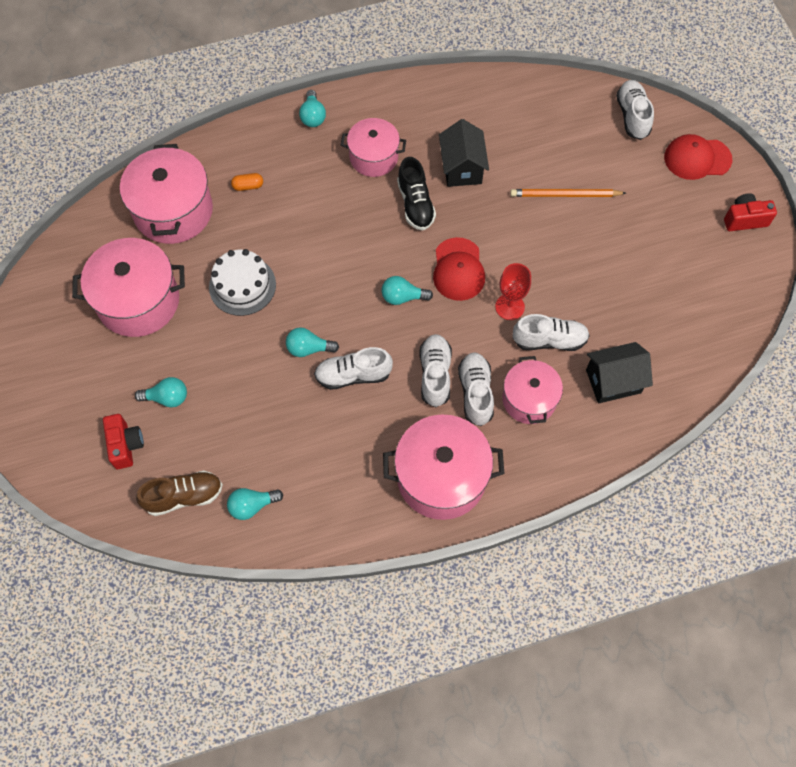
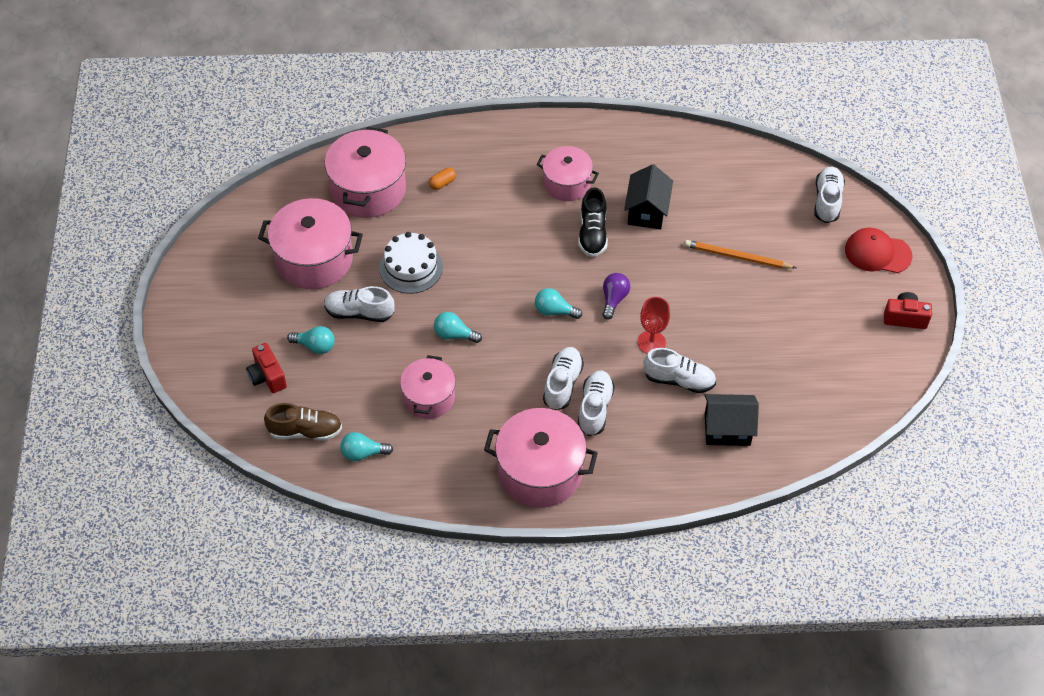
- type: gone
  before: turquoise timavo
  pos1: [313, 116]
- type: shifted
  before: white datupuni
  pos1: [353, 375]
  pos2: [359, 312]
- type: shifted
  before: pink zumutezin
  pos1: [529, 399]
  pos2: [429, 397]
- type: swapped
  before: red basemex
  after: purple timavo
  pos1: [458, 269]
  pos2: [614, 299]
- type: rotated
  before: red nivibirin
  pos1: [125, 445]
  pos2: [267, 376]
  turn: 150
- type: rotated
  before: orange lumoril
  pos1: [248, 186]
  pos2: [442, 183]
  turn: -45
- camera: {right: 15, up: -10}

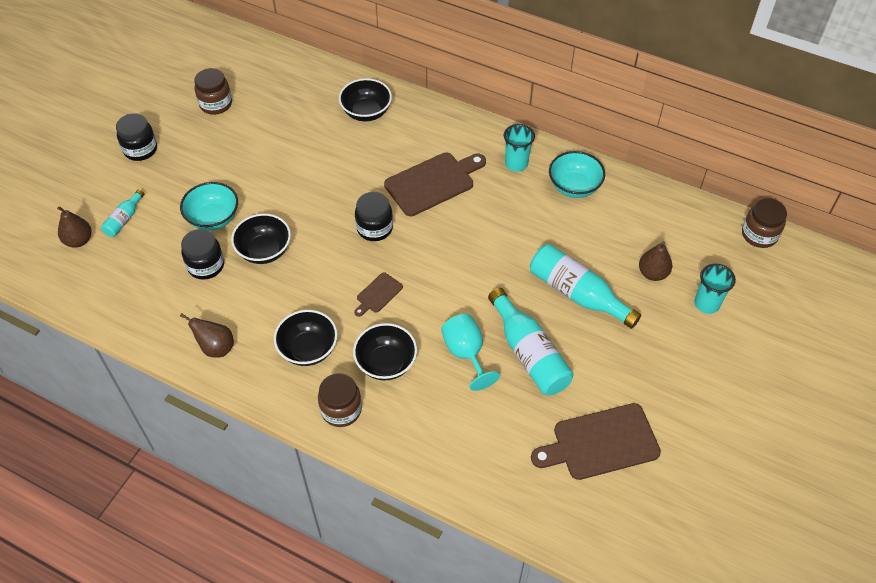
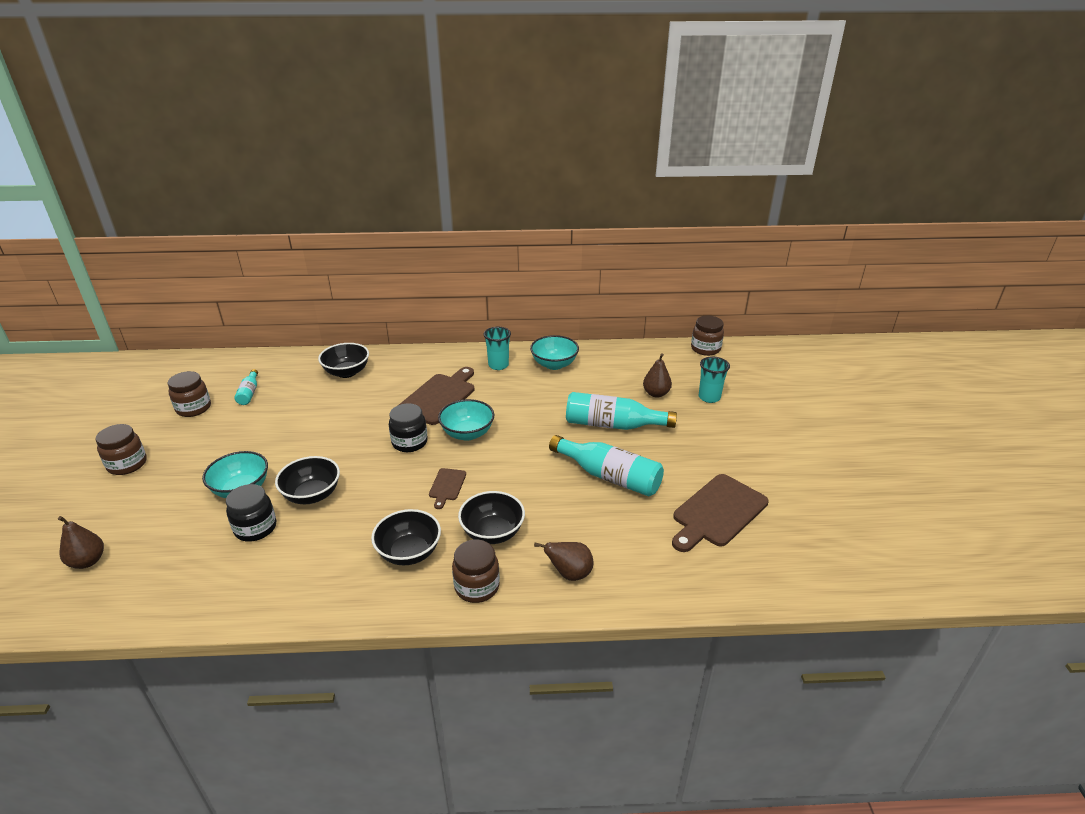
- type: gone
  before: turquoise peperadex
  pos1: [466, 354]
- type: new
  after: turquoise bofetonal
  pos2: [467, 433]
- type: shifted
  before: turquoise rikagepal
  pos1: [124, 219]
  pos2: [249, 393]
- type: shifted
  before: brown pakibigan
  pos1: [216, 347]
  pos2: [569, 574]
- type: repainted
  before: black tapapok
  after: brown tapapok
  pos1: [140, 149]
  pos2: [127, 464]
- camera: {right: -30, up: -20}

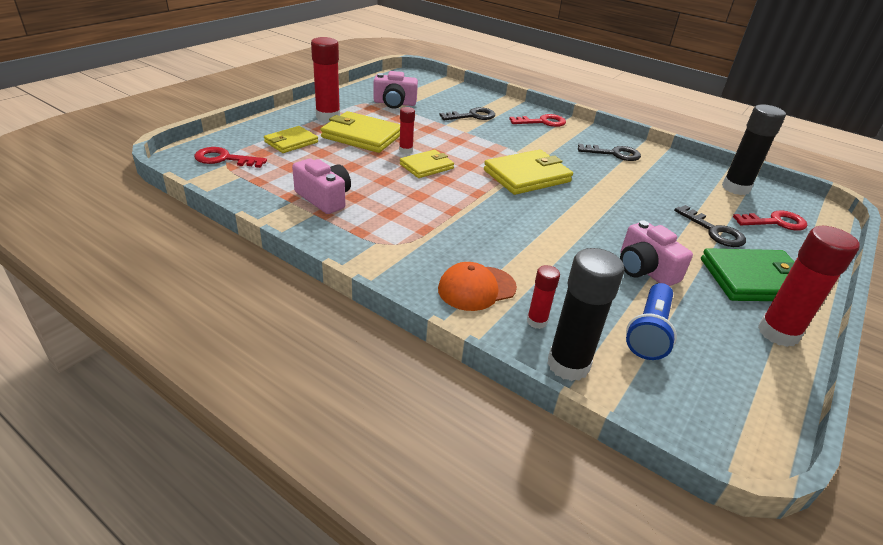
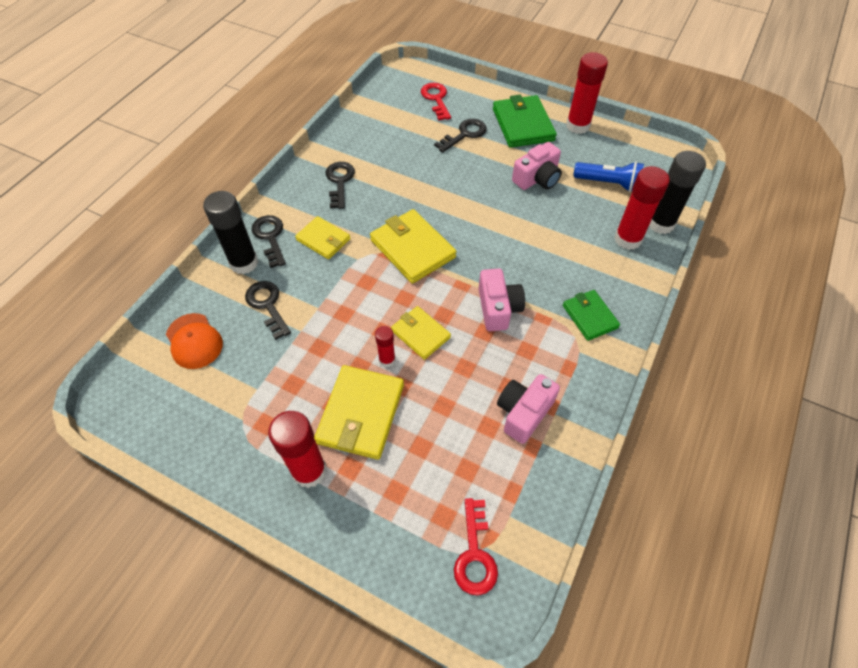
- type: new
  after: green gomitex
  pos2: [589, 316]
- type: shifted
  before: yellow gomitex
  pos1: [291, 142]
  pos2: [323, 239]
- type: shifted
  before: pink nivibirin
  pos1: [394, 103]
  pos2: [498, 308]
- type: shifted
  before: orange basemex
  pos1: [476, 288]
  pos2: [194, 341]
- type: shifted
  before: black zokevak
  pos1: [735, 188]
  pos2: [244, 263]
- type: repainted
  before: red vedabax
  after: black vedabax
  pos1: [542, 122]
  pos2: [270, 237]
- type: scaled
  before: red zokevak
  pos1: [536, 321]
  pos2: [628, 239]
  scale: 1.88
- camera: {right: -95, up: 20}

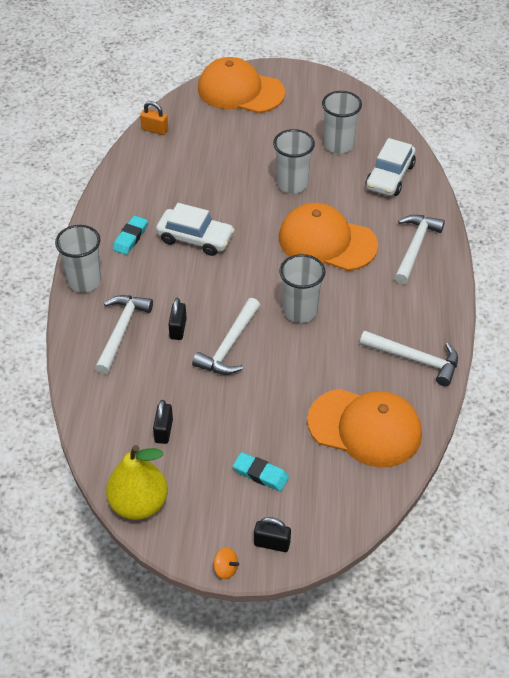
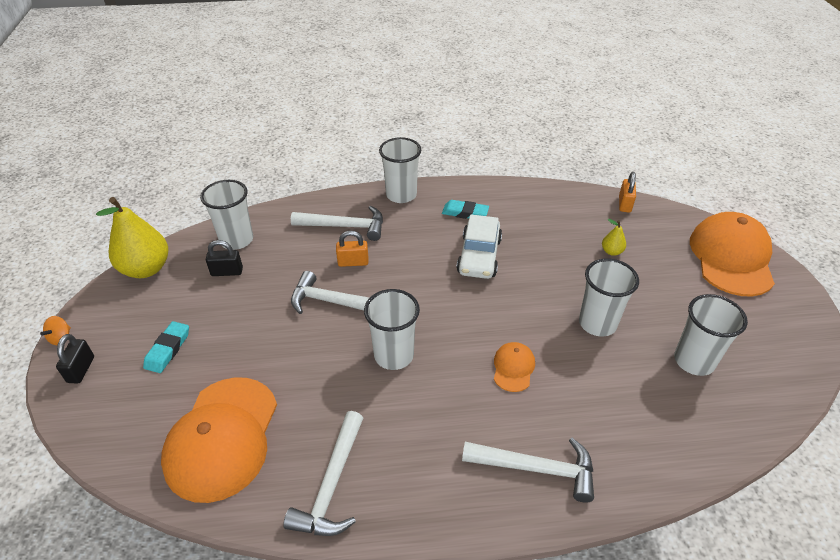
- type: gone
  before: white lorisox
  pos1: [390, 176]
- type: new
  after: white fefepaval
  pos2: [236, 240]
- type: new
  after: yellow pakibigan
  pos2: [611, 251]
- type: repainted
  before: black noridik
  after: orange noridik
  pos1: [178, 329]
  pos2: [353, 262]
- type: scaled
  before: orange basemex
  pos1: [327, 241]
  pos2: [513, 368]
  scale: 0.46
- camera: {right: 80, up: -5}

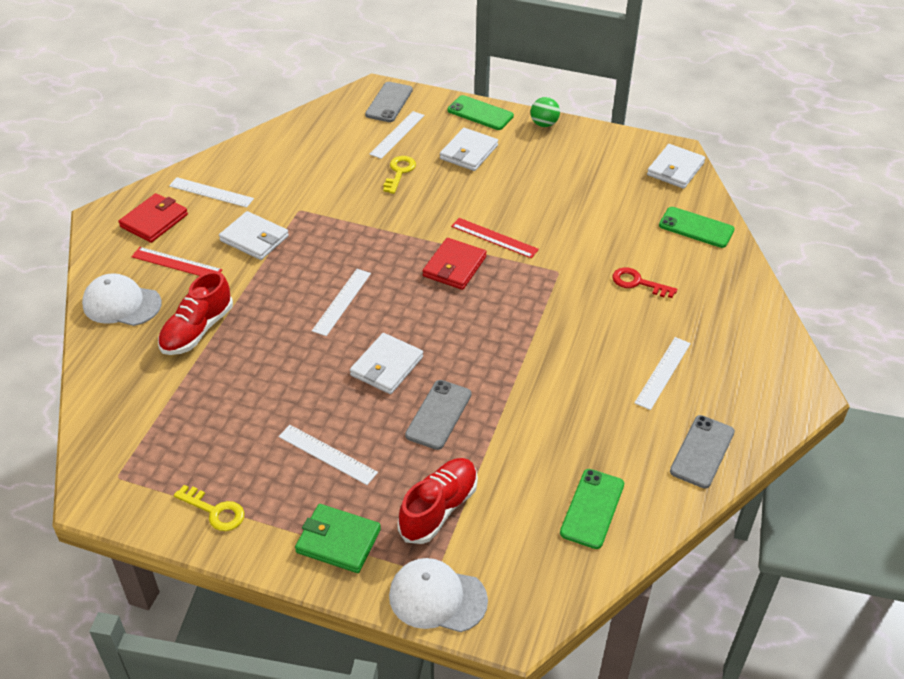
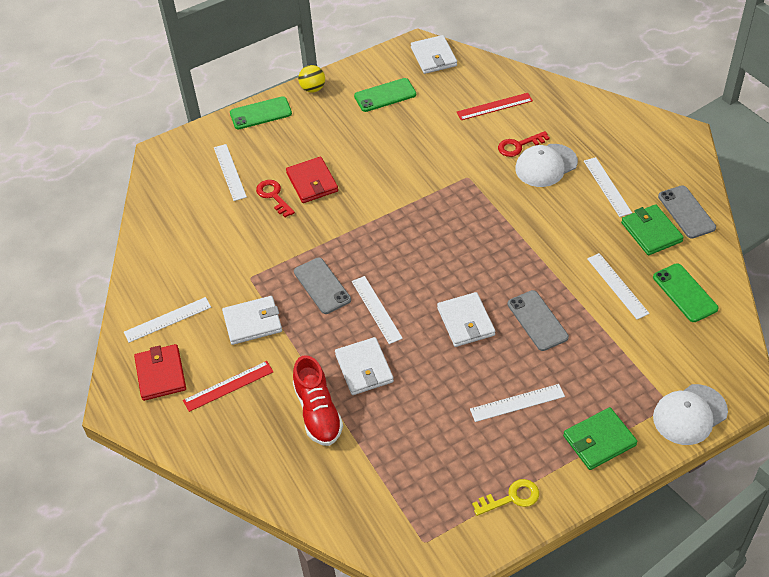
- type: gone
  before: red datupuni
  pos1: [439, 509]
- type: new
  after: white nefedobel
  pos2: [617, 286]
- type: new
  after: green gomitex
  pos2: [651, 232]
- type: shifted
  before: white basemex
  pos1: [121, 304]
  pos2: [546, 165]
- type: shifted
  before: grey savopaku
  pos1: [389, 102]
  pos2: [322, 286]
- type: shifted
  before: red gomitex
  pos1: [454, 266]
  pos2: [312, 182]
- type: shifted
  before: white gomitex
  pos1: [469, 152]
  pos2: [364, 368]
- type: shifted
  before: red nefedobel
  pos1: [494, 238]
  pos2: [494, 106]
- type: shifted
  before: green savopaku
  pos1: [696, 228]
  pos2: [385, 95]
- type: repainted
  before: yellow vedabax
  after: red vedabax
  pos1: [399, 172]
  pos2: [273, 196]
- type: repainted
  before: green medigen
  after: yellow medigen
  pos1: [544, 124]
  pos2: [313, 89]
- camera: {right: -45, up: 5}

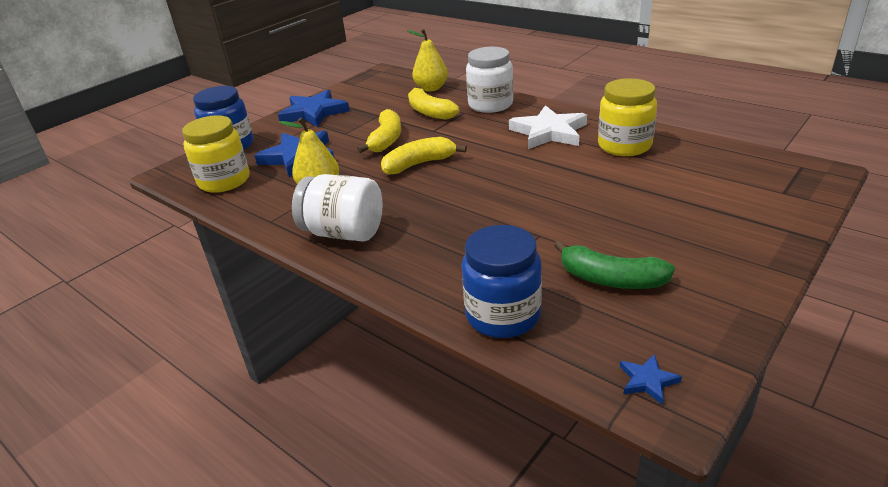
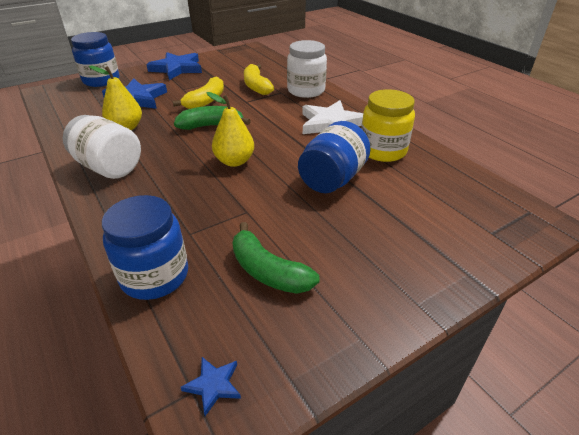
- type: gone
  before: yellow tapapok
  pos1: [224, 181]
- type: new
  after: blue tapapok
  pos2: [332, 179]
- type: shifted
  before: yellow pakibigan
  pos1: [431, 88]
  pos2: [234, 161]
- type: repainted
  before: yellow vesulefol
  after: green vesulefol
  pos1: [419, 164]
  pos2: [211, 126]
- camera: {right: 15, up: 5}

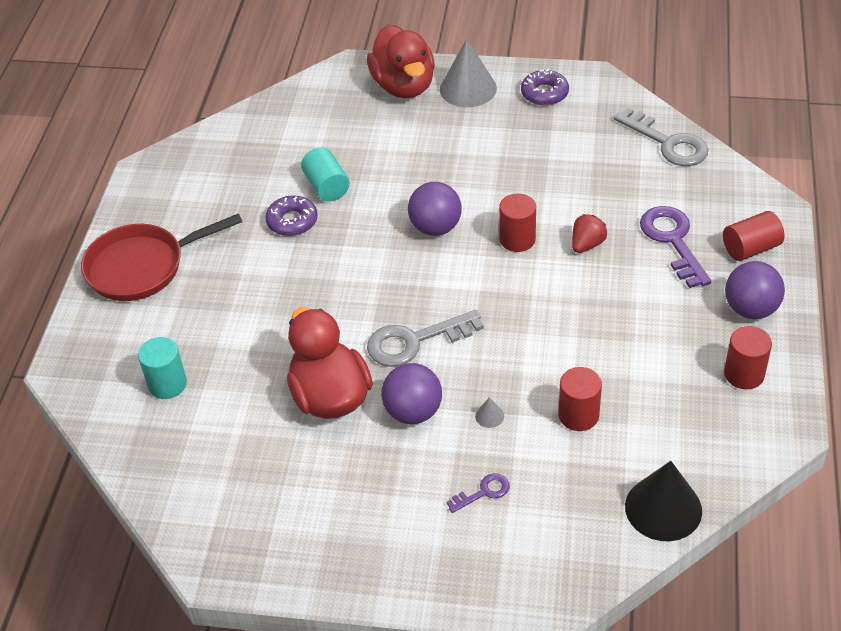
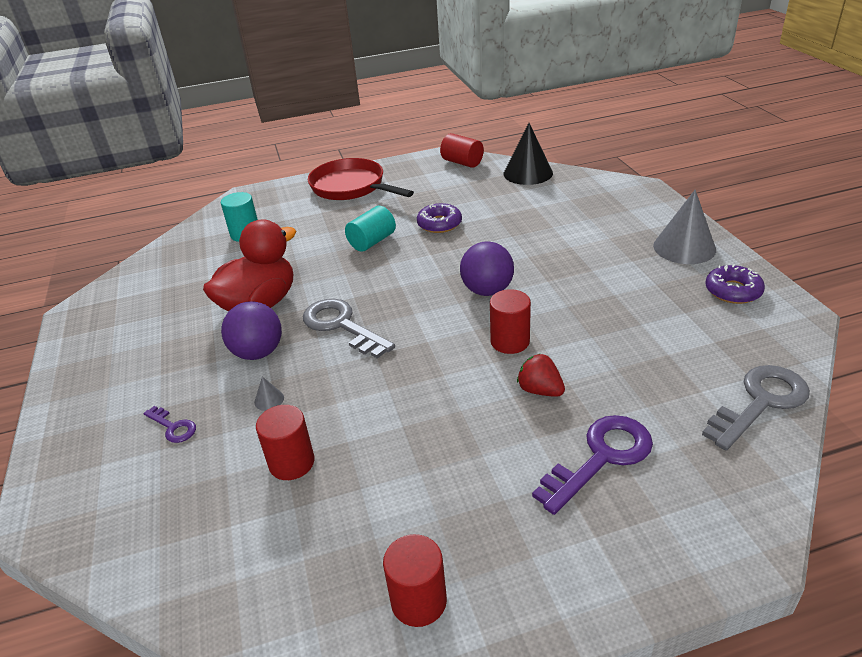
- type: gone
  before: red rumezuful
  pos1: [404, 86]
- type: gone
  before: purple medigen
  pos1: [750, 309]
- type: shifted
  before: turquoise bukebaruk
  pos1: [326, 187]
  pos2: [372, 242]
- type: shifted
  before: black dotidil
  pos1: [663, 508]
  pos2: [528, 173]
- type: shifted
  before: red bukebaruk
  pos1: [751, 248]
  pos2: [462, 162]
- type: rotated
  before: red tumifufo
  pos1: [587, 244]
  pos2: [540, 390]
  turn: -150
- type: rotated
  before: grey vedabax
  pos1: [668, 143]
  pos2: [760, 402]
  turn: -150
- camera: {right: 65, up: -10}

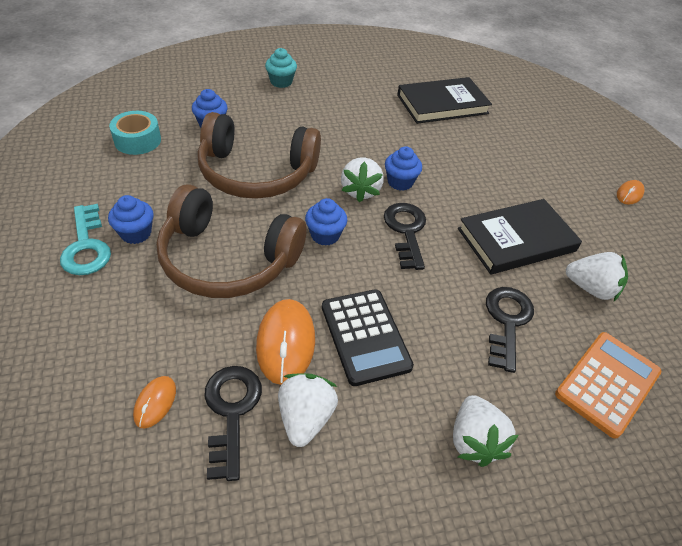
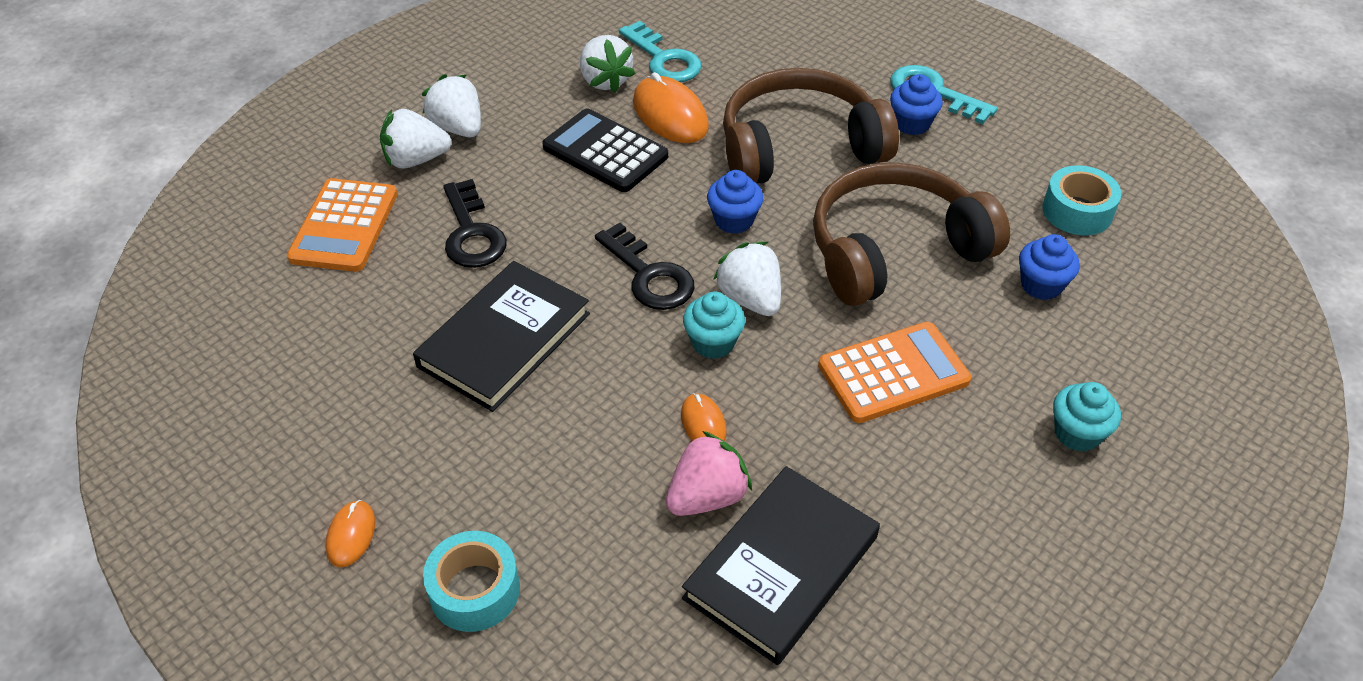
- type: new
  after: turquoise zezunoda
  pos2: [474, 590]
- type: new
  after: pink tumifufo
  pos2: [707, 496]
- type: new
  after: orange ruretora
  pos2: [893, 373]
- type: shifted
  before: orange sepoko
  pos1: [155, 402]
  pos2: [703, 423]
- type: shifted
  before: white tumifufo
  pos1: [590, 288]
  pos2: [416, 160]
- type: repainted
  before: black vedabax
  after: turquoise vedabax
  pos1: [231, 411]
  pos2: [664, 59]
- type: repainted
  before: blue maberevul
  after: turquoise maberevul
  pos1: [400, 182]
  pos2: [713, 343]
- camera: {right: 150, up: 0}

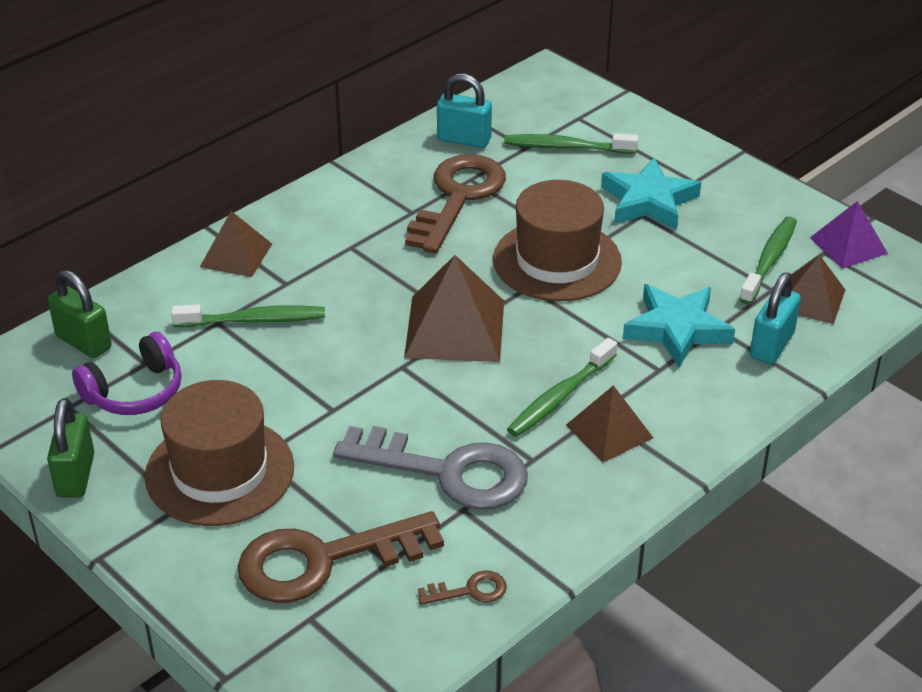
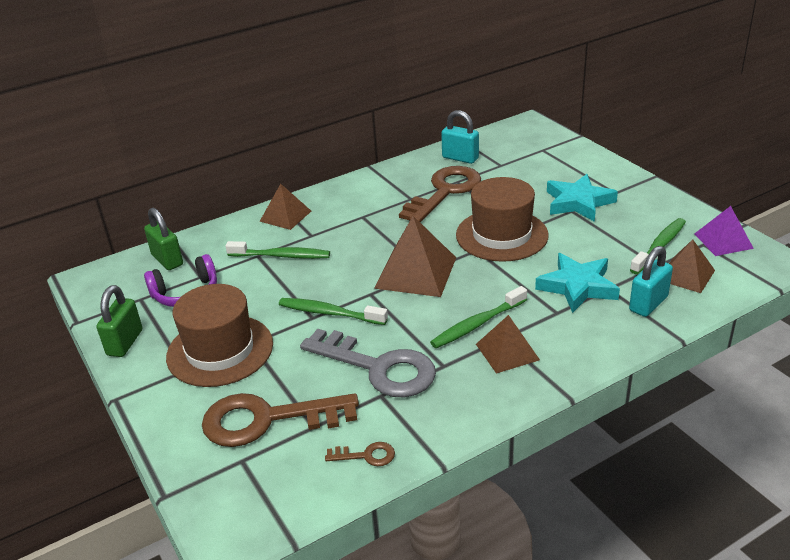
- type: shifted
  before: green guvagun
  pos1: [566, 147]
  pos2: [329, 313]
- camera: {right: 15, up: -5}

